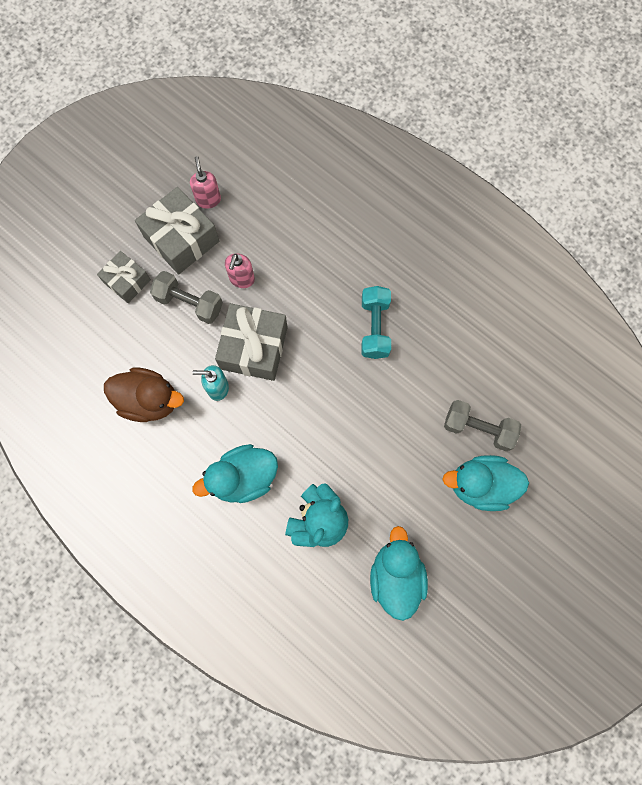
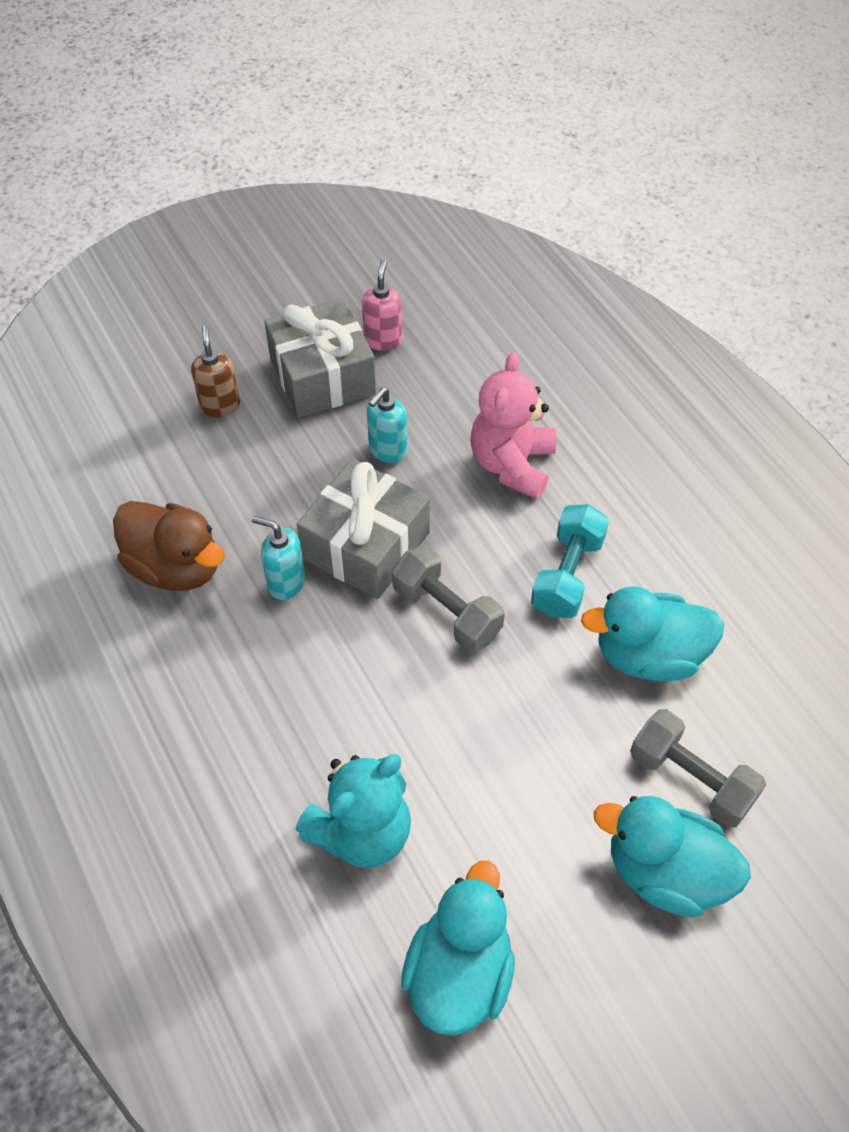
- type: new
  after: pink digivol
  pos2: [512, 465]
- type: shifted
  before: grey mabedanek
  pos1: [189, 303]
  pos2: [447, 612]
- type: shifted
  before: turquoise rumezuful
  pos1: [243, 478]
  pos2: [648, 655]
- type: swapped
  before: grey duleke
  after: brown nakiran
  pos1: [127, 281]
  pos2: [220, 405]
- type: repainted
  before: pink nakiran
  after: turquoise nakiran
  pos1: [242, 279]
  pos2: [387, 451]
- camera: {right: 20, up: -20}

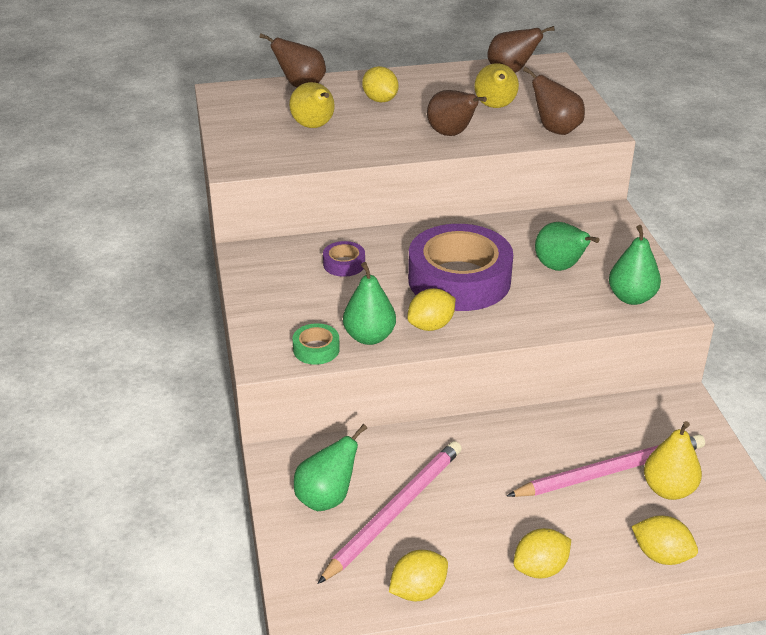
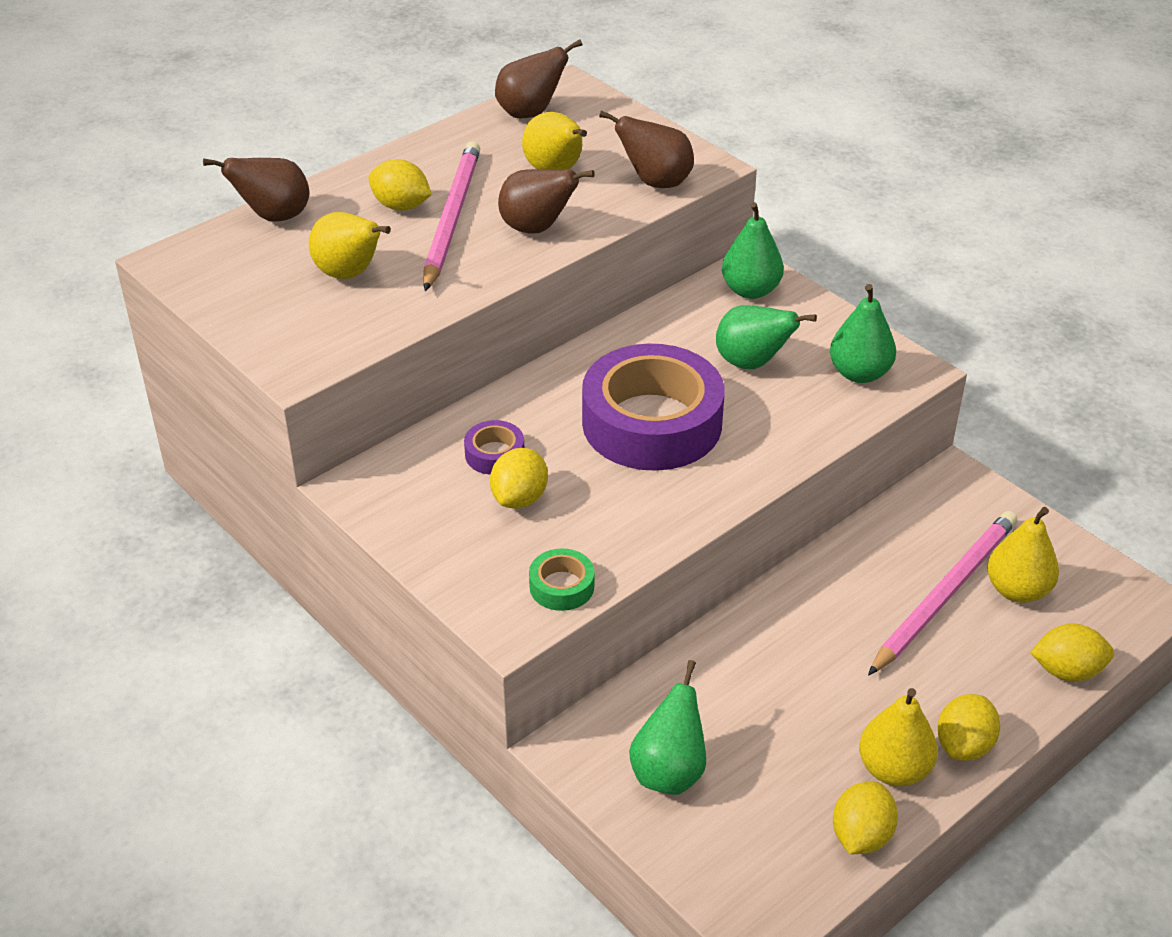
- type: new
  after: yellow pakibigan
  pos2: [893, 769]
- type: shifted
  before: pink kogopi
  pos1: [395, 511]
  pos2: [452, 218]
- type: shifted
  before: green pakibigan
  pos1: [369, 337]
  pos2: [750, 290]
- type: shifted
  before: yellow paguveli
  pos1: [431, 326]
  pos2: [520, 498]
- camera: {right: -30, up: 5}

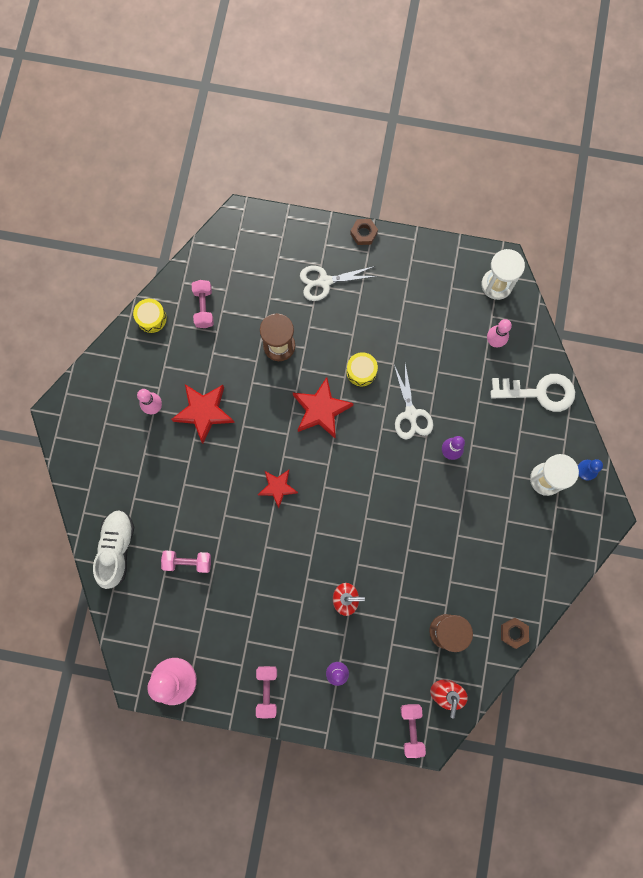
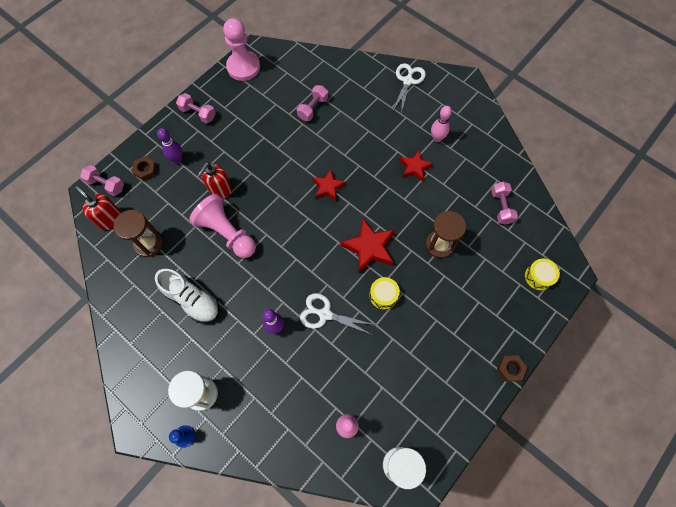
- type: gone
  before: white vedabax
  pos1: [539, 392]
- type: new
  after: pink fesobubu
  pos2: [227, 233]
- type: shifted
  before: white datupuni
  pos1: [117, 549]
  pos2: [192, 300]
- type: shifted
  before: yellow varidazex
  pos1: [151, 318]
  pos2: [538, 277]
- type: shifted
  before: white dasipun
  pos1: [324, 281]
  pos2: [408, 81]
- type: shifted
  before: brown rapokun
  pos1: [513, 633]
  pos2: [145, 170]
- type: rotated
  before: pink mabedanek
  pos1: [204, 307]
  pos2: [501, 207]
  turn: 60
- type: scaled
  before: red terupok
  pos1: [204, 412]
  pos2: [414, 167]
  scale: 0.64
- camera: {right: 120, up: -10}

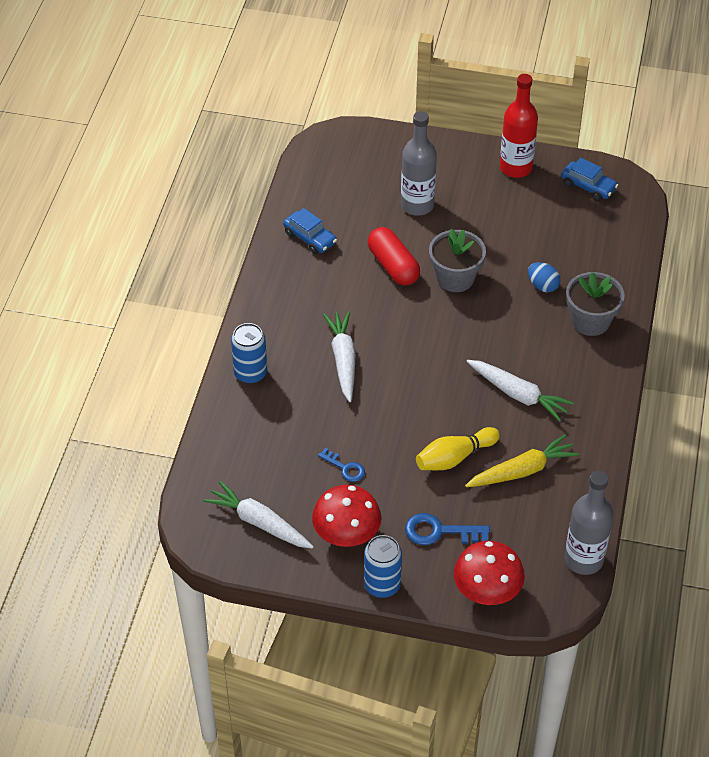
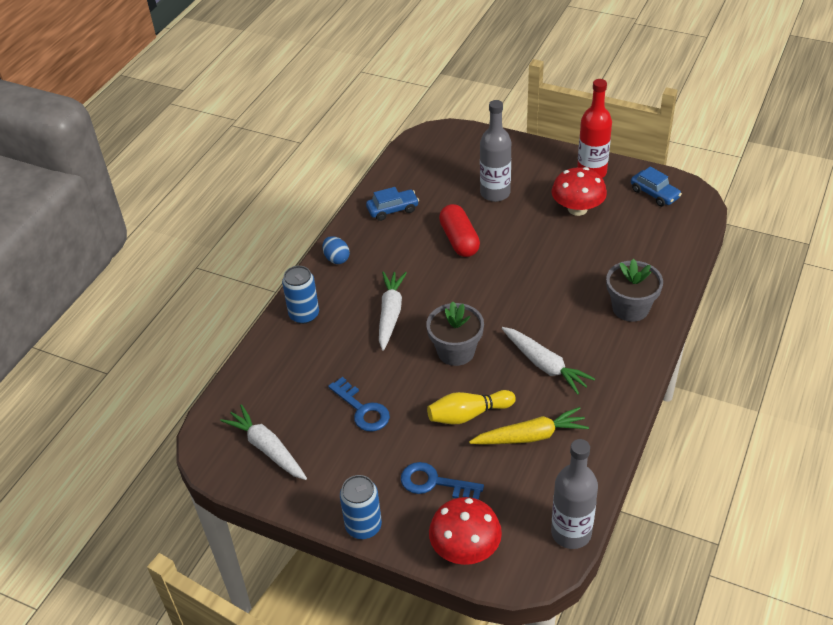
- type: shifted
  before: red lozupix
  pos1: [346, 533]
  pos2: [577, 209]
- type: shifted
  before: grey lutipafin
  pos1: [455, 278]
  pos2: [456, 351]
- type: shifted
  before: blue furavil
  pos1: [542, 286]
  pos2: [336, 259]
- type: rotated
  before: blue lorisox
  pos1: [310, 238]
  pos2: [393, 210]
  turn: -75
- type: scaled
  before: blue vedabax
  pos1: [345, 468]
  pos2: [362, 409]
  scale: 1.57
- camera: {right: 15, up: -5}

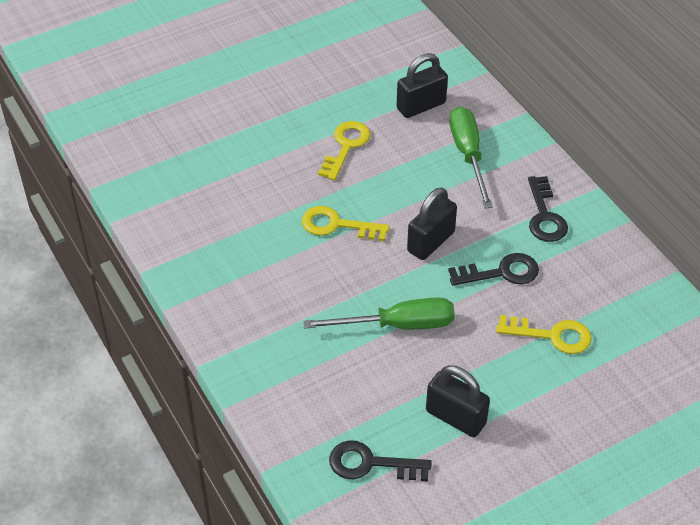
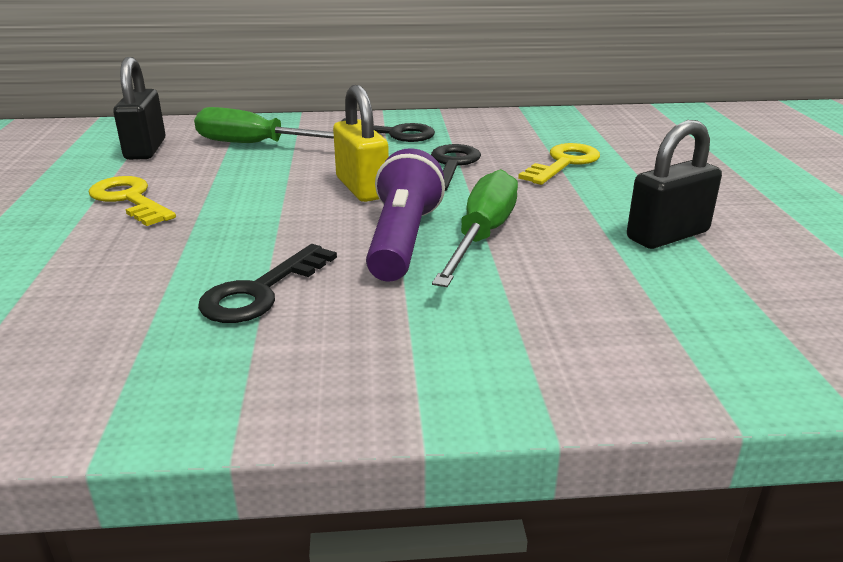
- type: gone
  before: yellow vedabax
  pos1: [337, 225]
- type: new
  after: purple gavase
  pos2: [402, 240]
- type: shifted
  before: black vedabax
  pos1: [370, 464]
  pos2: [260, 291]
- type: repainted
  before: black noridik
  after: yellow noridik
  pos1: [430, 242]
  pos2: [362, 188]
- camera: {right: -65, up: -20}

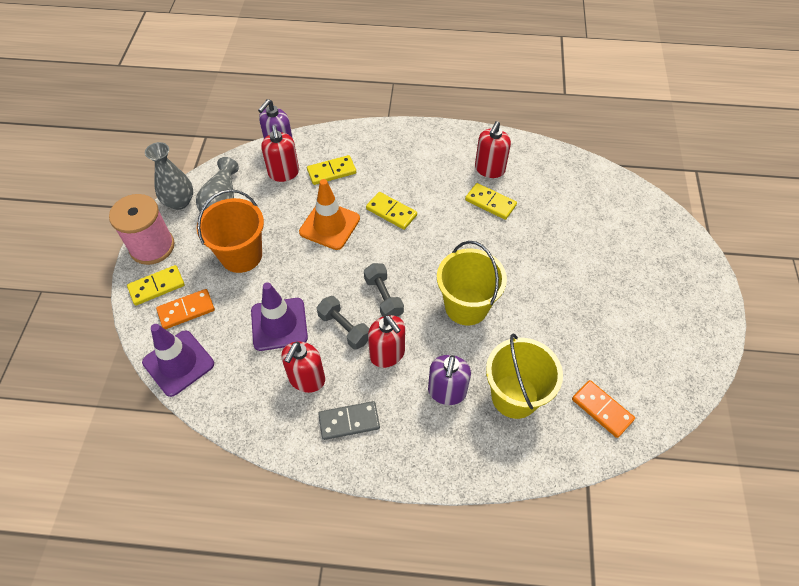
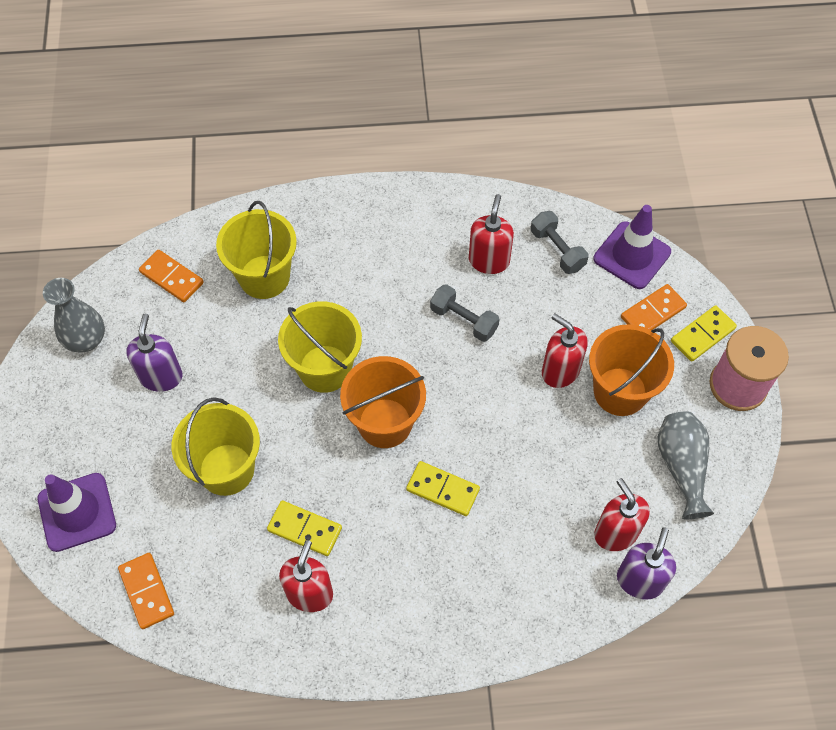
- type: gone
  before: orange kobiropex
  pos1: [329, 225]
- type: gone
  before: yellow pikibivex
  pos1: [331, 171]
- type: gone
  before: grey pikibivex
  pos1: [349, 421]
- type: new
  after: orange pikibivex
  pos2: [147, 591]
- type: new
  after: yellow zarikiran
  pos2: [226, 469]
- type: new
  after: orange zarikiran
  pos2: [385, 423]
- type: shifted
  before: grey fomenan
  pos1: [179, 202]
  pos2: [86, 340]
- type: shifted
  before: purple kobiropex
  pos1: [279, 324]
  pos2: [77, 512]
- type: shifted
  before: grey mabedanek
  pos1: [383, 297]
  pos2: [557, 250]
- type: shifted
  before: red nakiran
  pos1: [387, 354]
  pos2: [560, 371]
- type: shifted
  before: purple nakiran
  pos1: [447, 392]
  pos2: [161, 376]
- camera: {right: 170, up: 5}

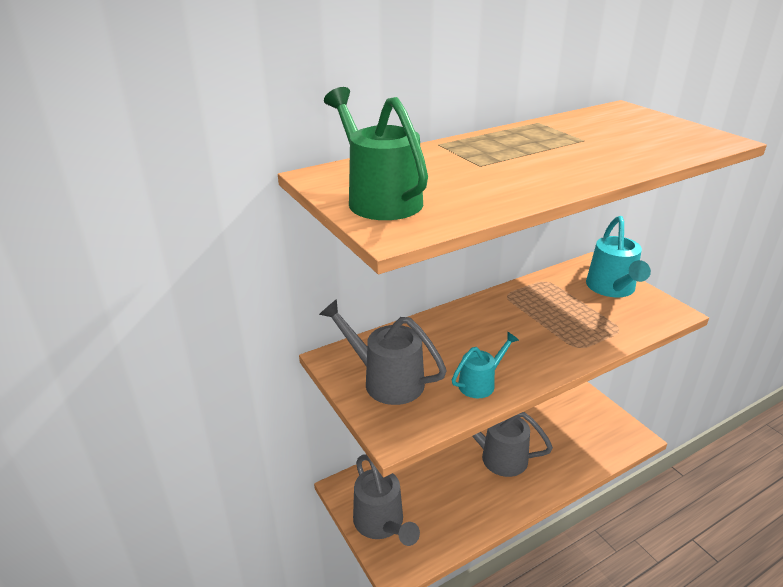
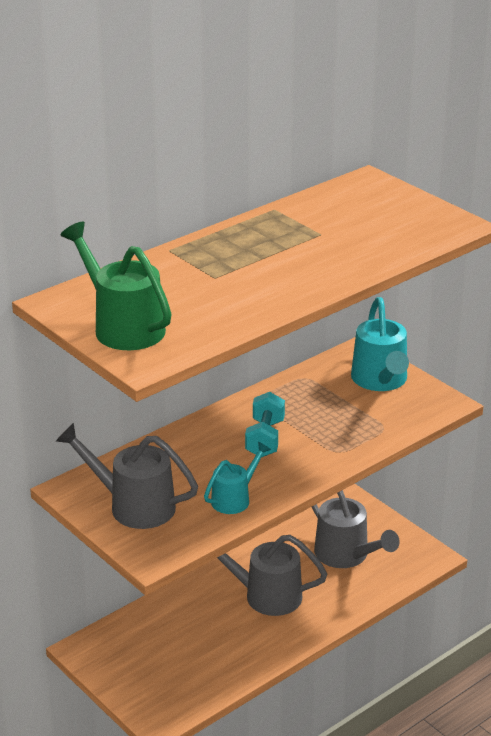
- type: new
  after: turquoise mabedanek
  pos2: [265, 439]
- type: shifted
  before: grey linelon
  pos1: [382, 524]
  pos2: [347, 556]
- camera: {right: -10, up: 0}

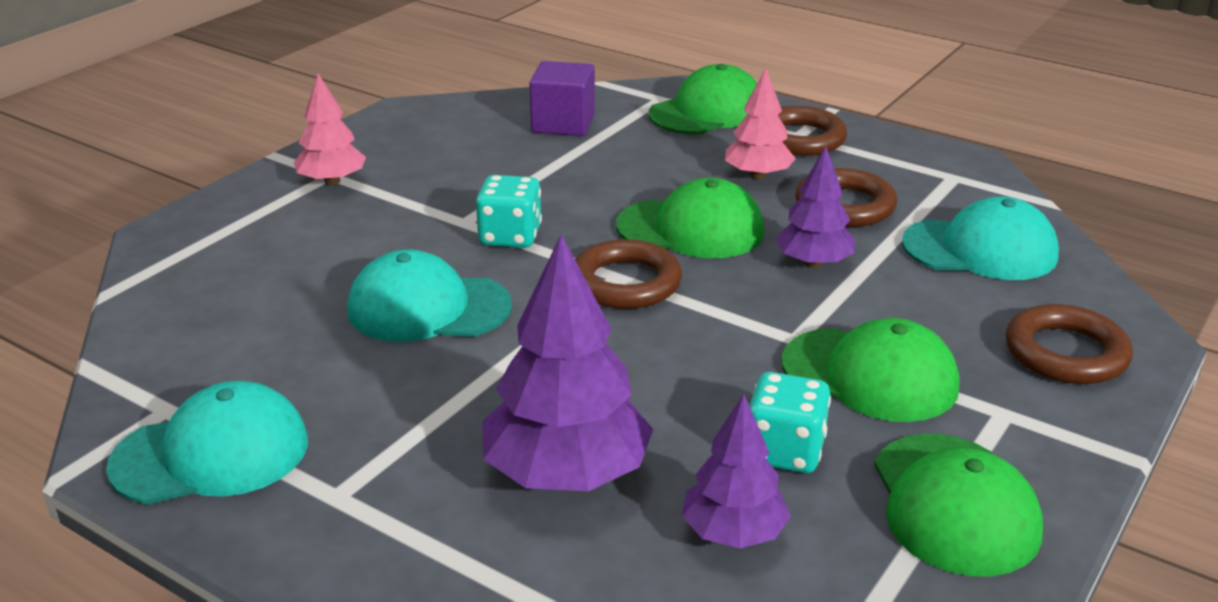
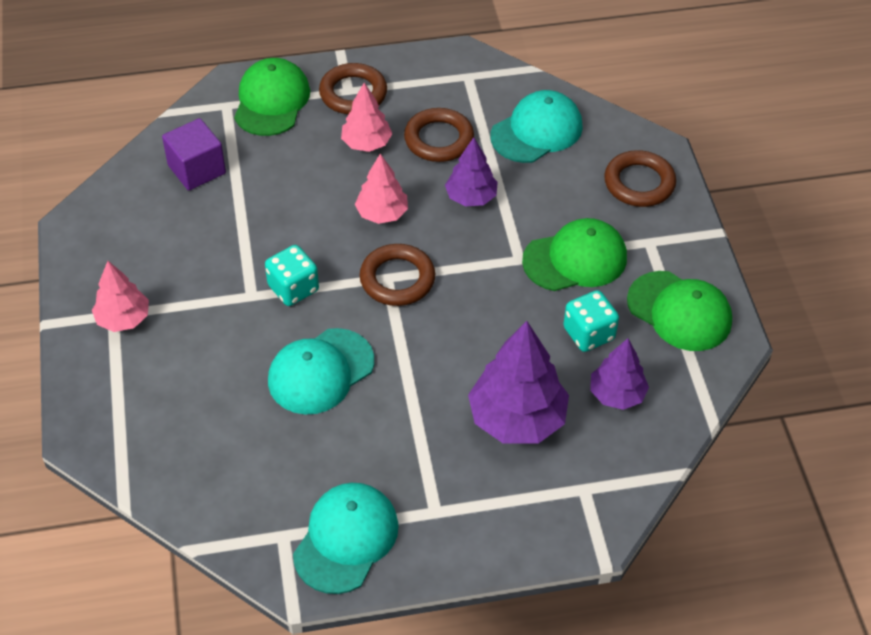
- type: swapped
  before: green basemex
  after: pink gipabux
  pos1: [691, 229]
  pos2: [382, 214]
- camera: {right: -45, up: 20}

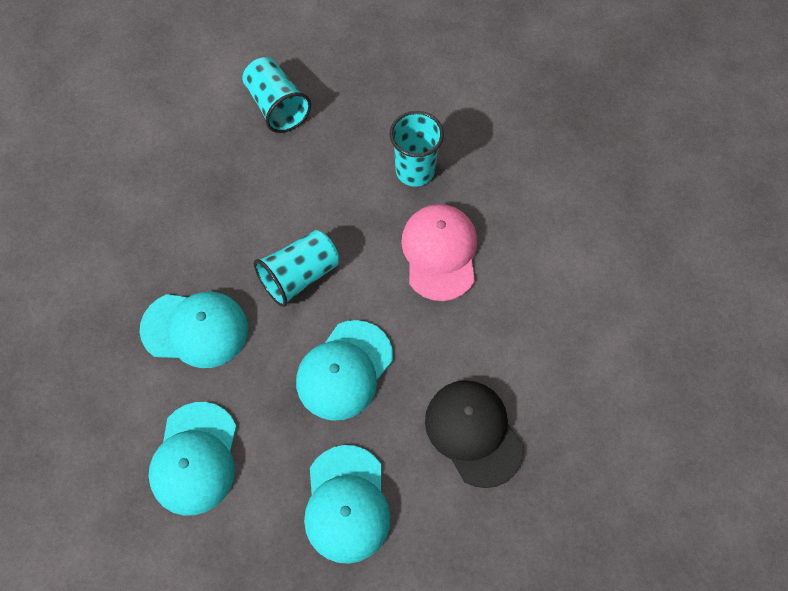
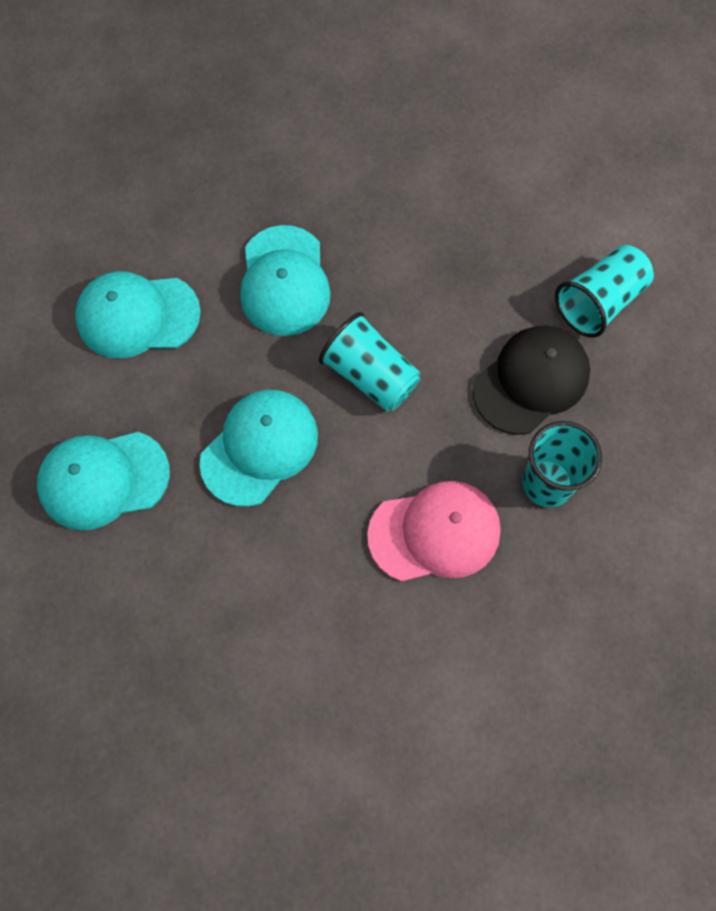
- type: shifted
  before: black basemex
  pos1: [473, 433]
  pos2: [531, 381]
- type: rotated
  before: turquoise basemex
  pos1: [344, 370]
  pos2: [259, 448]
  turn: 105
- camera: {right: 80, up: 5}

